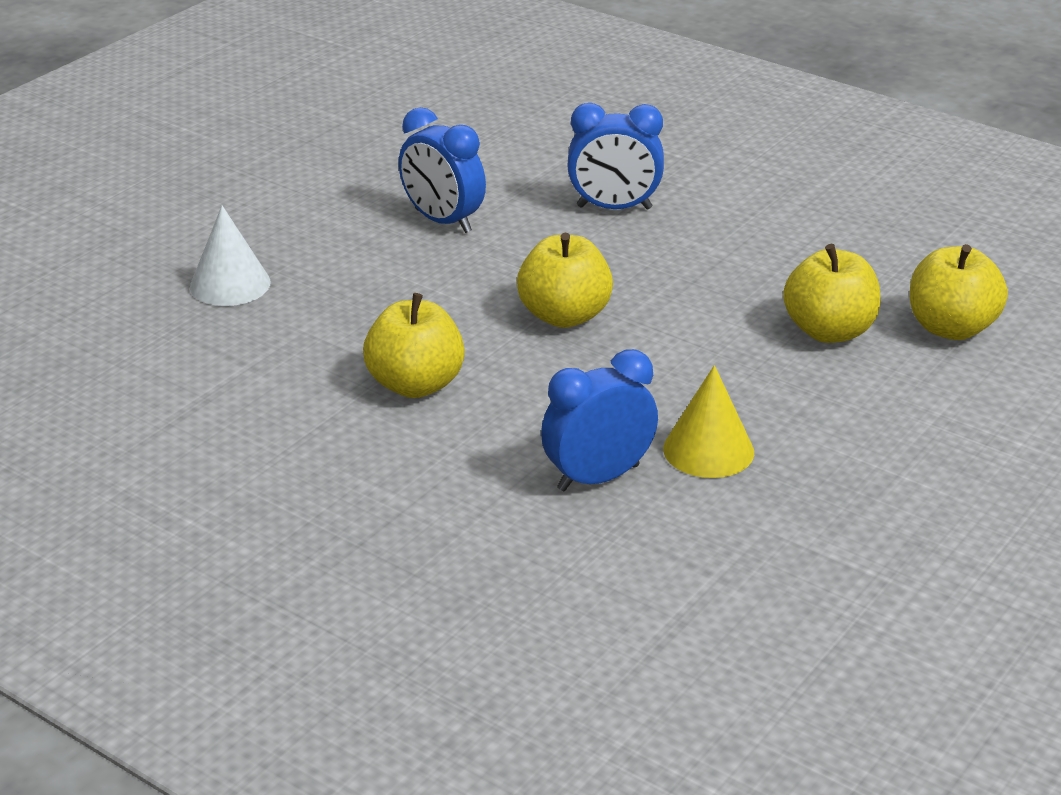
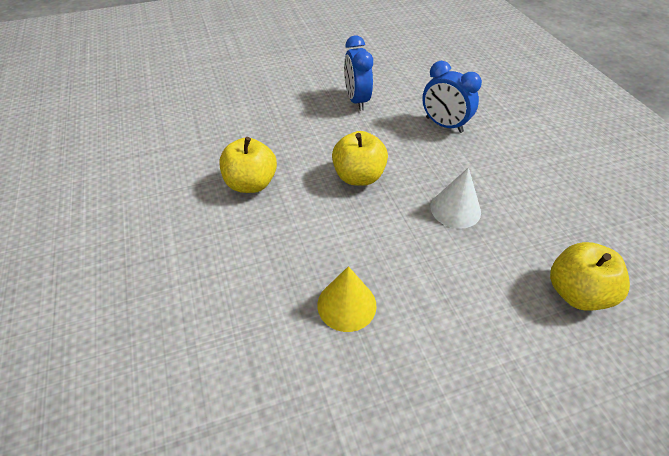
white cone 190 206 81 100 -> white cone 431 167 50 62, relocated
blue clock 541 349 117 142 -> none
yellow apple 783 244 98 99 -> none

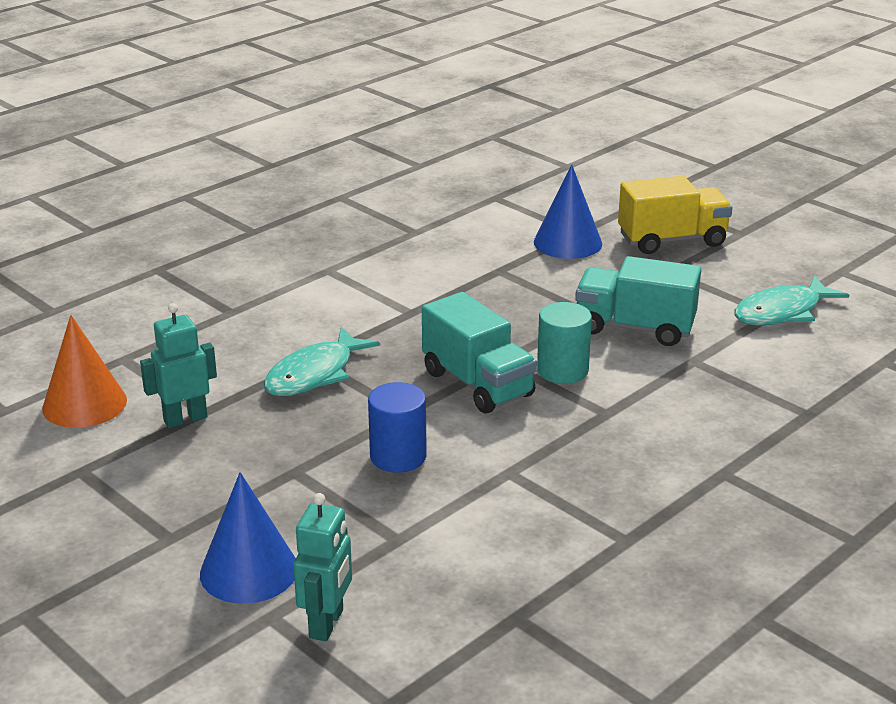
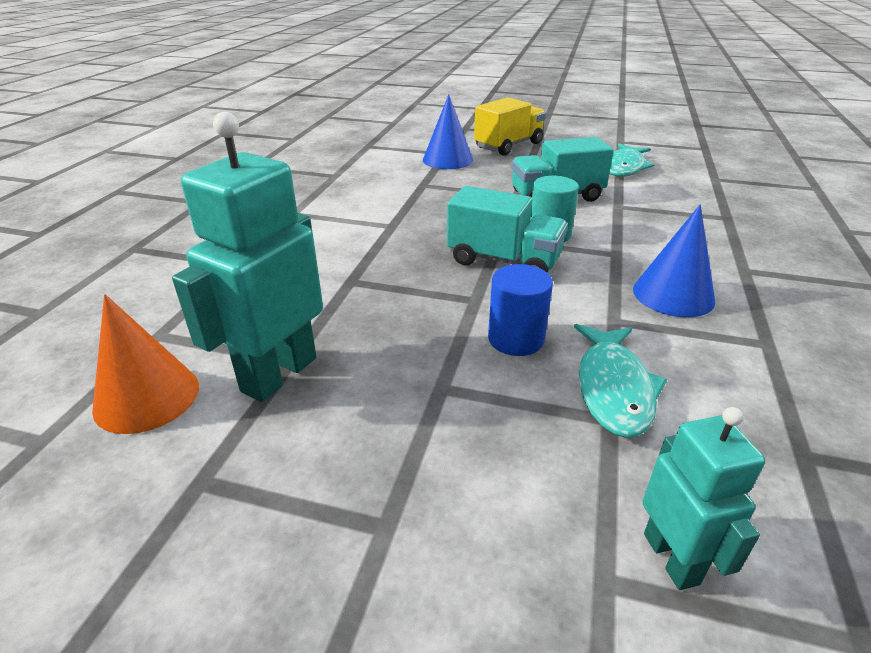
turquoise robot 140 303 77 125 -> turquoise robot 172 112 151 290, x1.72
blue cone 200 472 96 132 -> blue cone 633 205 82 112, relocated
turquoise fish 264 327 116 69 -> turquoise fish 574 324 93 114, relocated

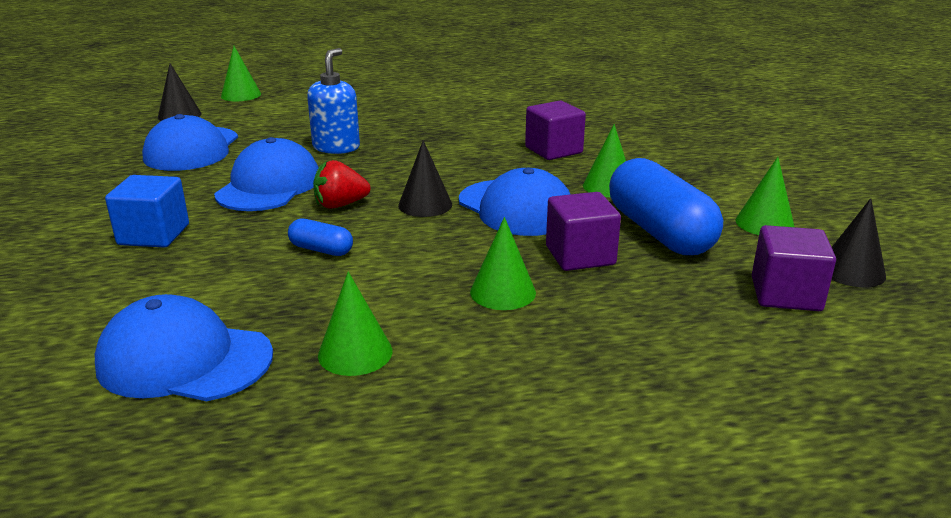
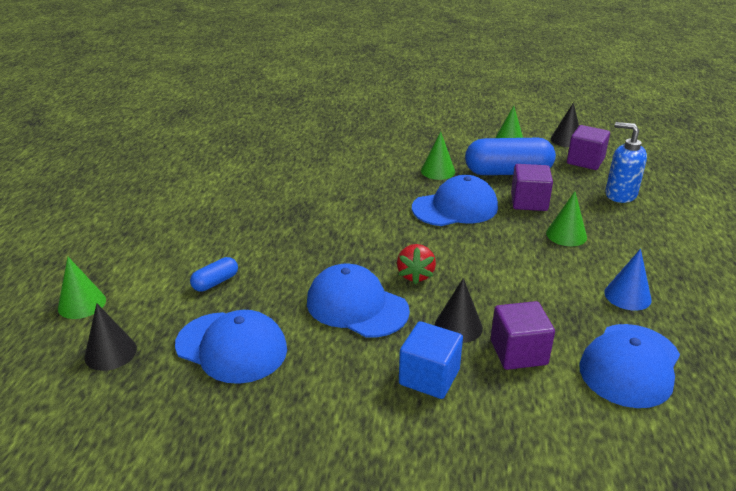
blue capsule 288 219 65 37 -> blue capsule 190 257 48 34, relocated
blue soap dispenser 307 48 53 106 -> blue soap dispenser 605 122 42 81, relocated
green cone 318 272 74 104 -> blue cone 604 249 48 62
black cone 398 140 54 77 -> black cone 435 278 48 65, relocated
purple cube 525 101 61 59 -> purple cube 491 301 64 69, relocated

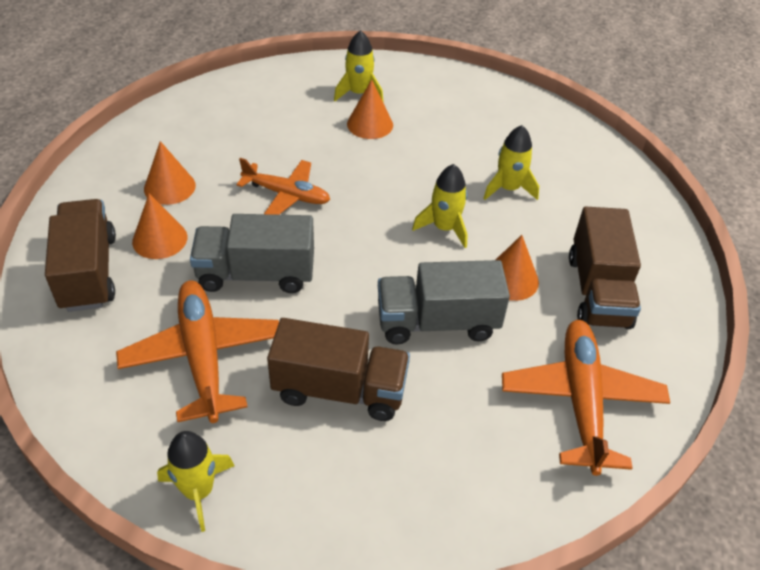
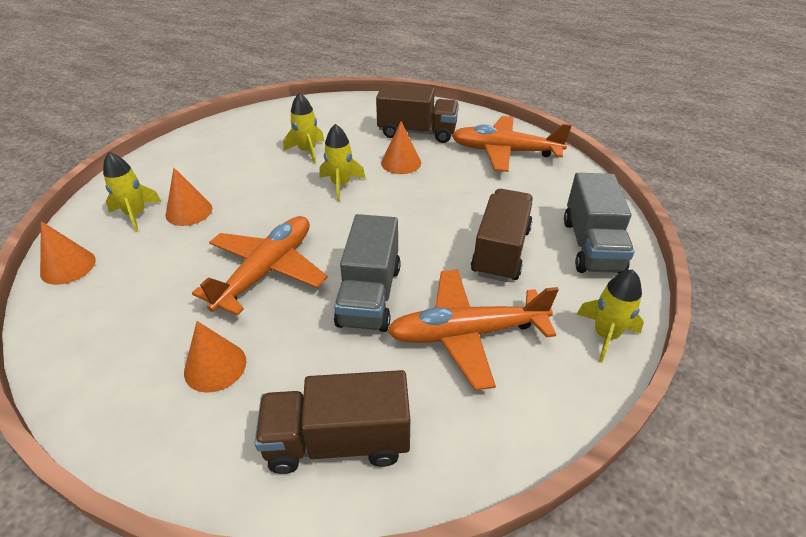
orange cone 132 193 55 66 -> orange cone 40 221 56 64, relocated
orange plane 236 158 94 57 -> orange plane 192 216 136 100, x1.51
grey truck 378 260 132 85 -> grey truck 564 173 70 101, relocated

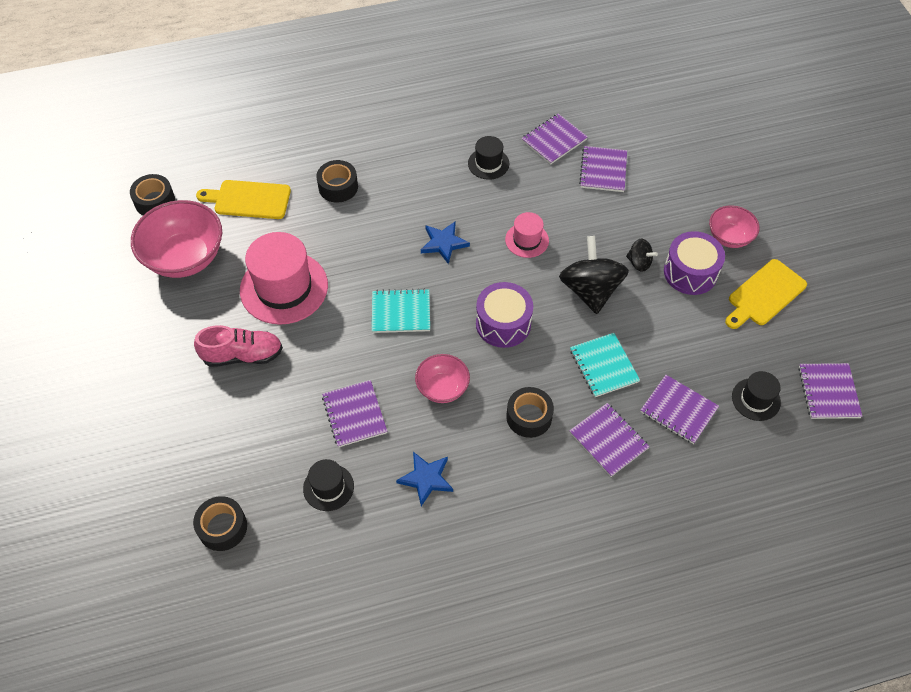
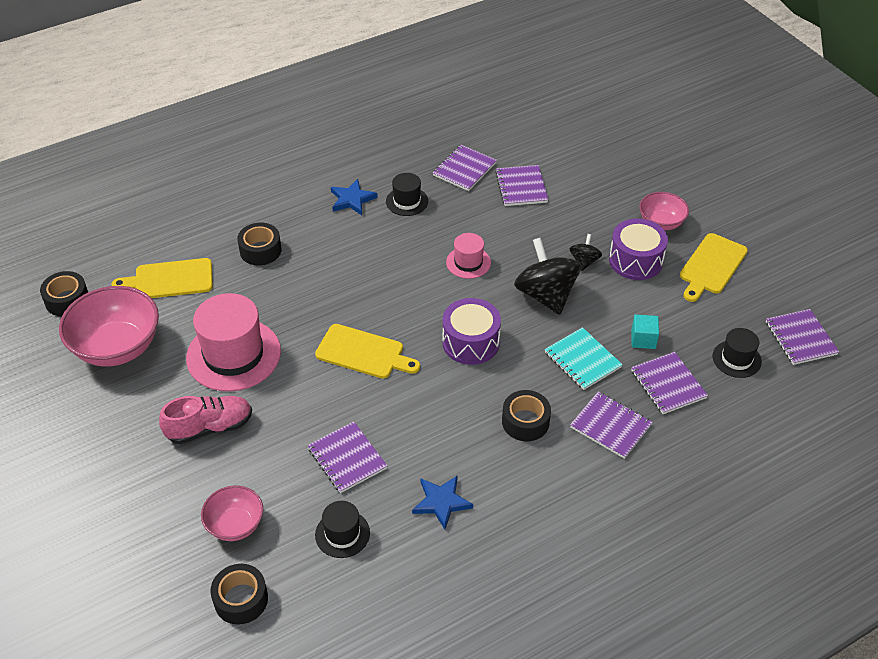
turquoise notebook 372 289 58 44 -> yellow cutting board 315 324 105 55
pink bowl 415 354 55 49 -> pink bowl 201 486 62 55, relocated
blue star 421 222 49 42 -> blue star 331 179 47 36, relocated
black spinning top 626 239 32 33 -> black spinning top 569 234 33 37, 90 degrees counterclockwise
purple notebook 640 375 79 69 -> purple notebook 631 352 77 62, 45 degrees clockwise
none -> turquoise cube 631 314 28 35

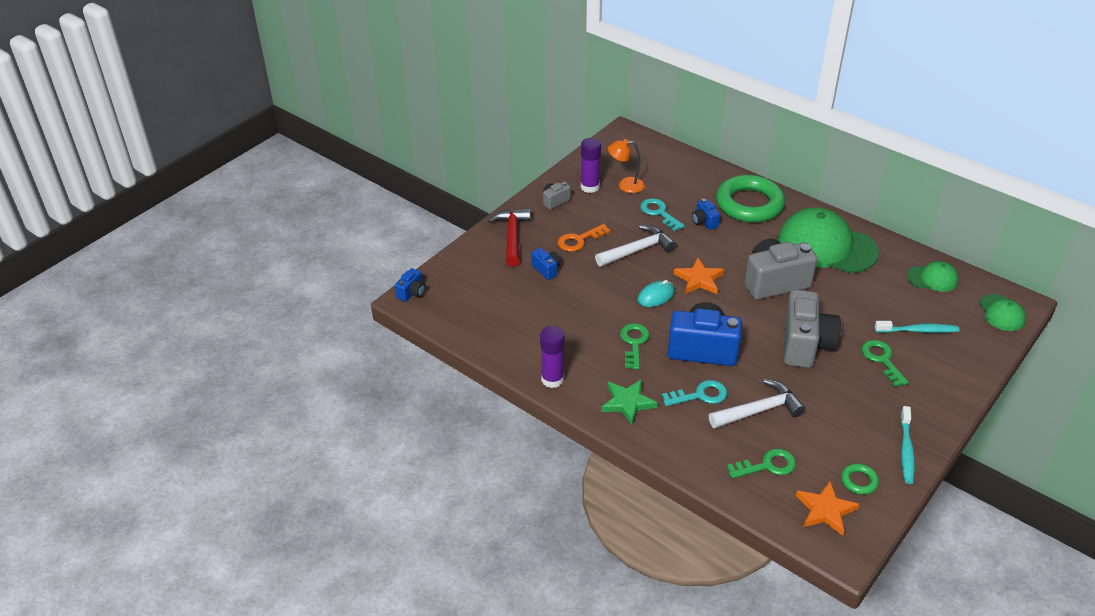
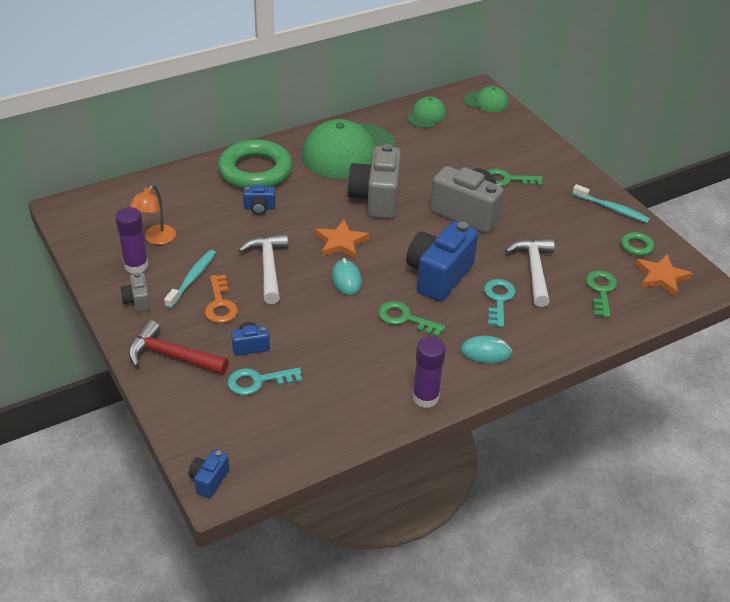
blue camera 395 268 31 34 -> blue camera 188 449 41 49, 120 degrees counterclockwise
green star 601 379 57 46 -> turquoise mouse 460 336 52 28
turquoise key 640 198 45 33 -> turquoise key 228 367 74 29, relocated
turquoise toothbrush 875 321 84 12 -> turquoise toothbrush 164 250 52 59, relocated

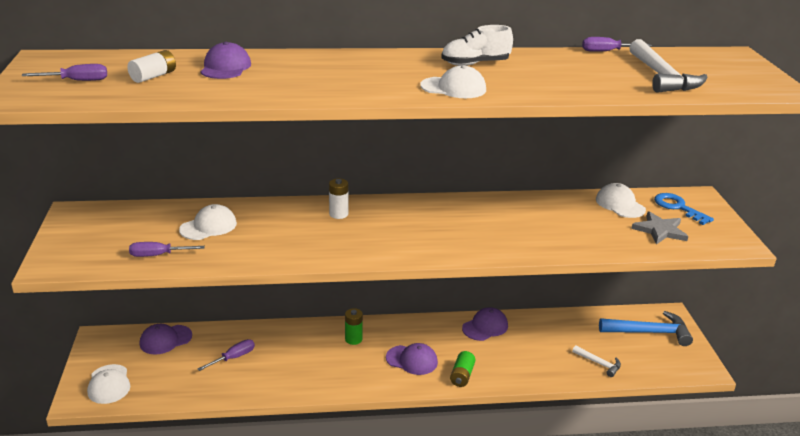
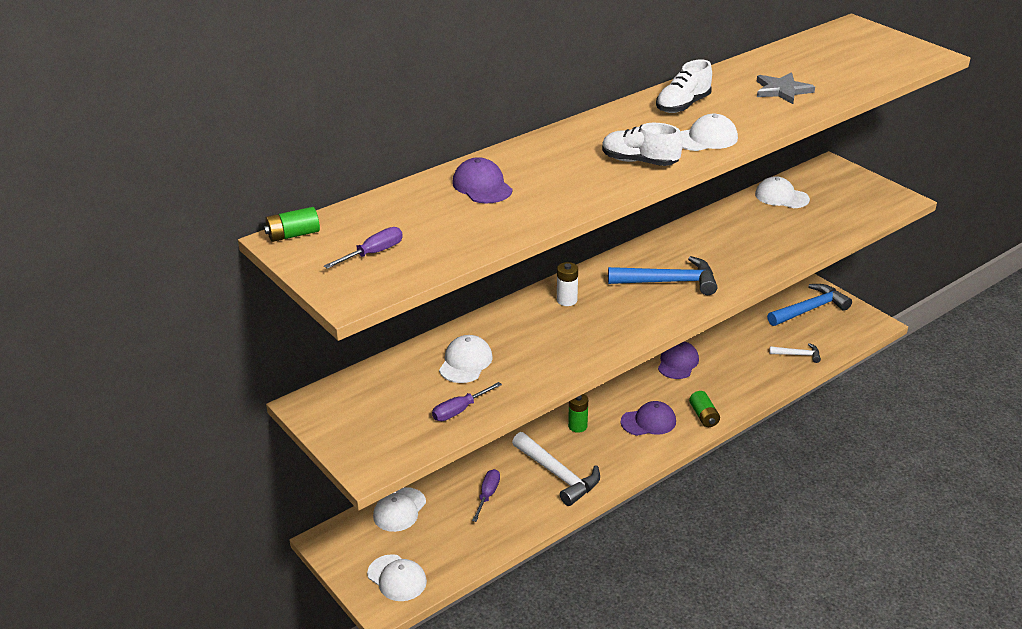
white battery 127 50 49 33 -> none
purple cap 140 324 52 31 -> white cap 373 487 53 45
purple screwdriver 582 37 70 15 -> none
white hammer 629 39 78 54 -> white hammer 512 432 88 74, relocated
grey star 631 211 57 34 -> grey star 756 72 59 32, relocated
blue key 654 193 60 32 -> none
none -> green battery 264 207 56 35
none -> white shoe 602 123 81 43
none -> blue hammer 608 256 109 39

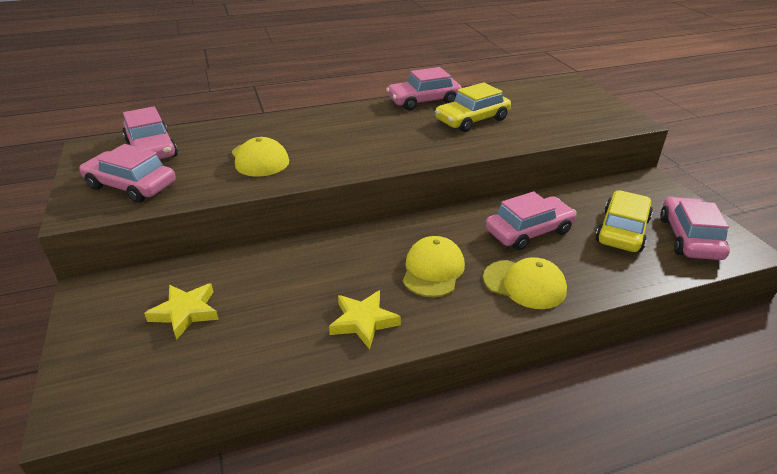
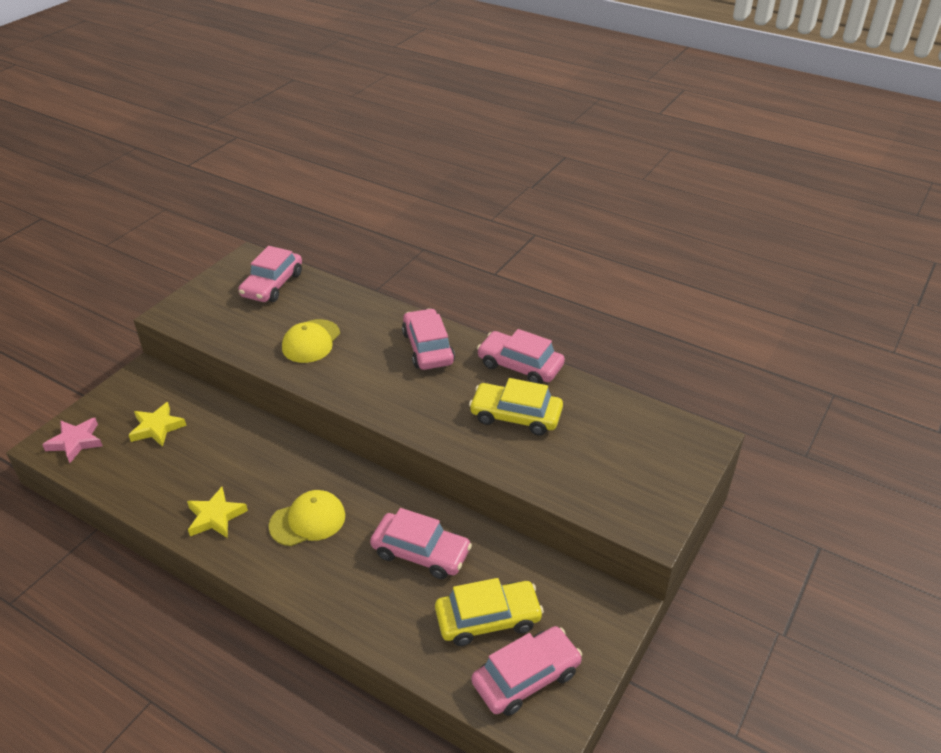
pink car 79 144 97 59 -> pink car 402 308 53 62, relocated
yellow cap 483 257 84 52 -> none
none -> pink star 42 418 60 45

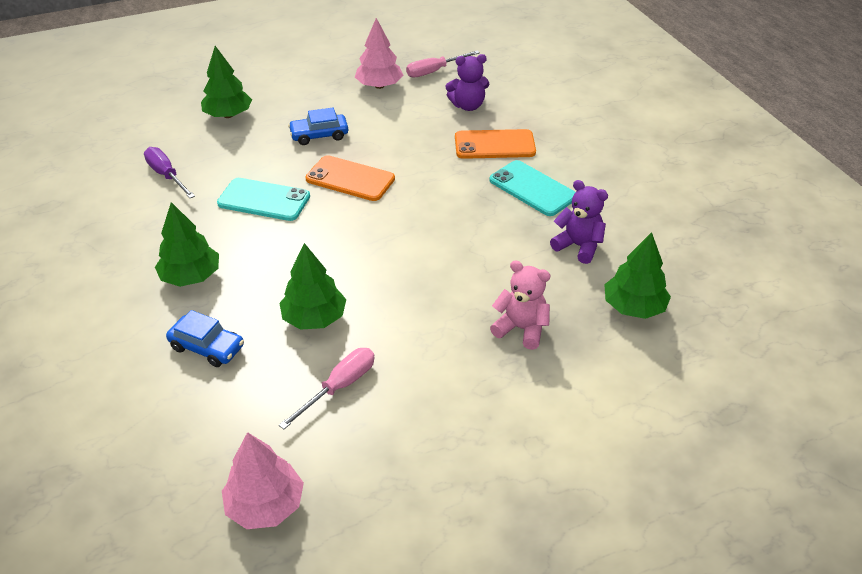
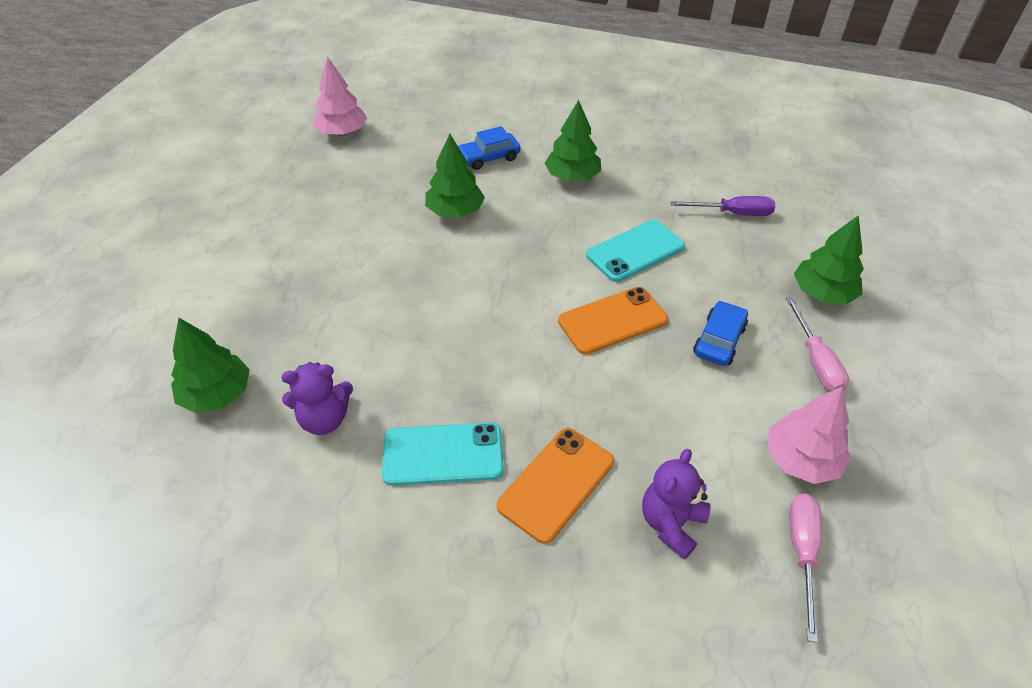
pink screwdriver 279 348 96 81 -> pink screwdriver 786 297 63 94, relocated
pink teddy bear 490 260 61 90 -> none

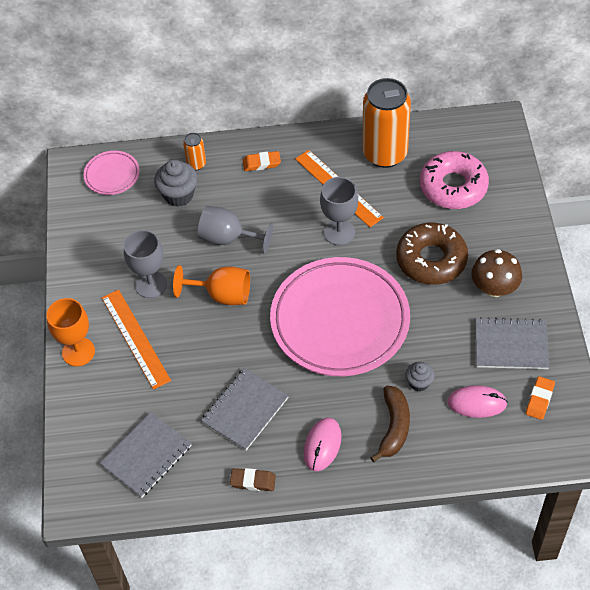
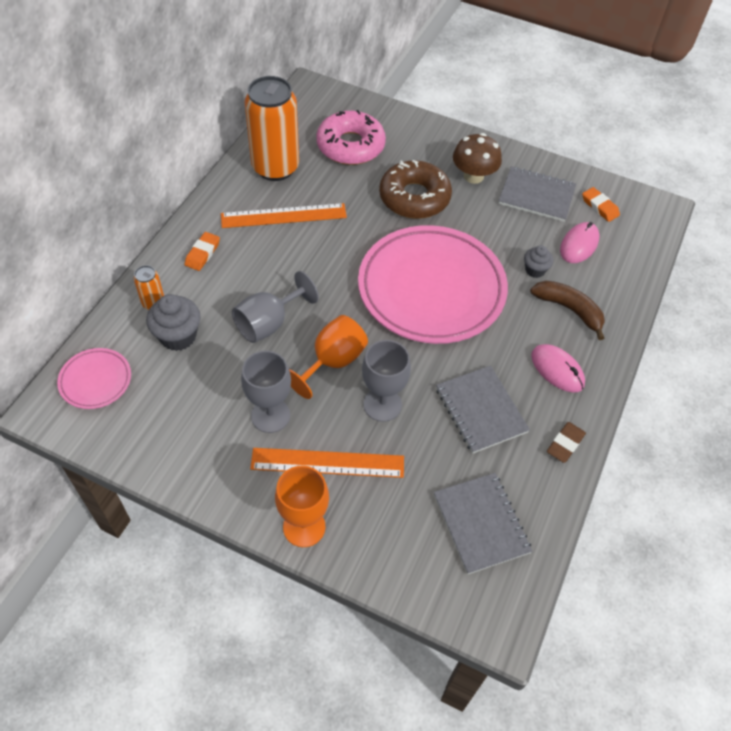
grey goblet 320 177 38 68 -> grey goblet 362 340 49 82, relocated
grey notebook 475 317 74 52 -> grey notebook 499 166 77 56, 75 degrees clockwise

